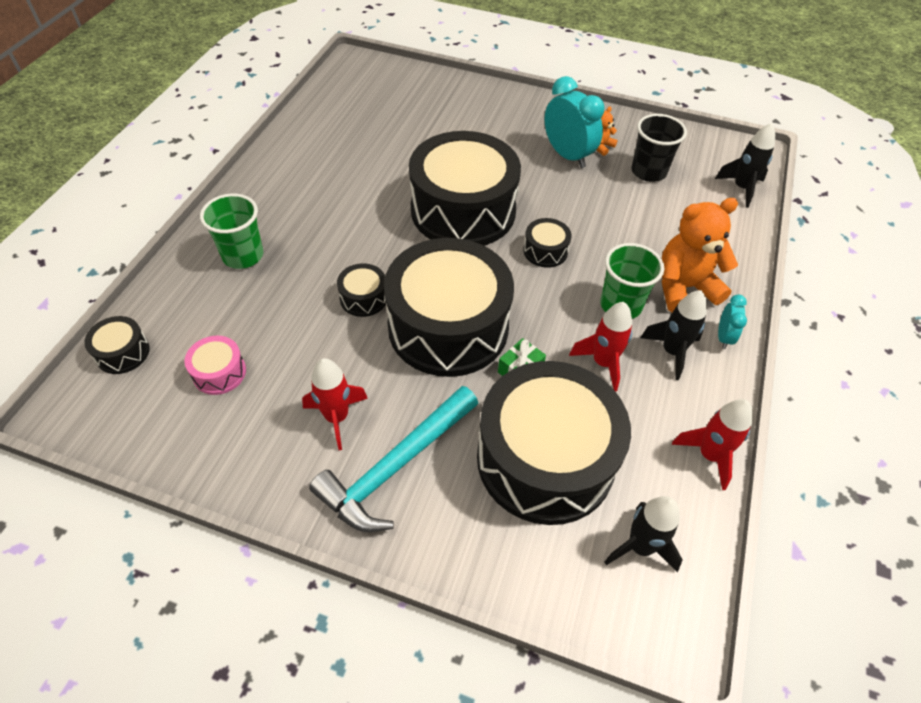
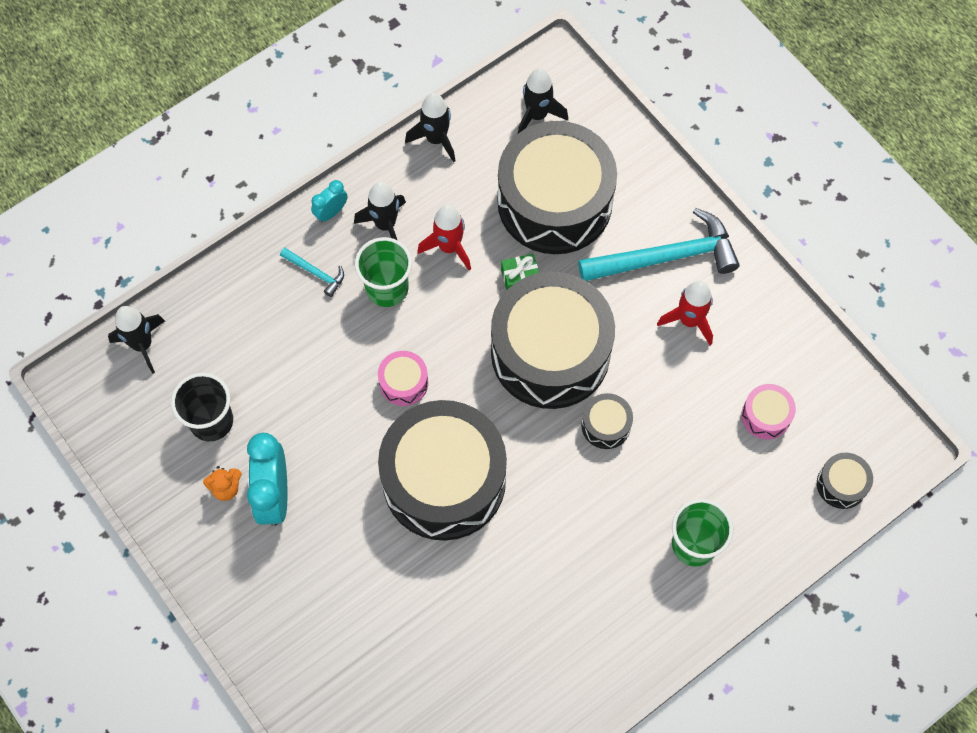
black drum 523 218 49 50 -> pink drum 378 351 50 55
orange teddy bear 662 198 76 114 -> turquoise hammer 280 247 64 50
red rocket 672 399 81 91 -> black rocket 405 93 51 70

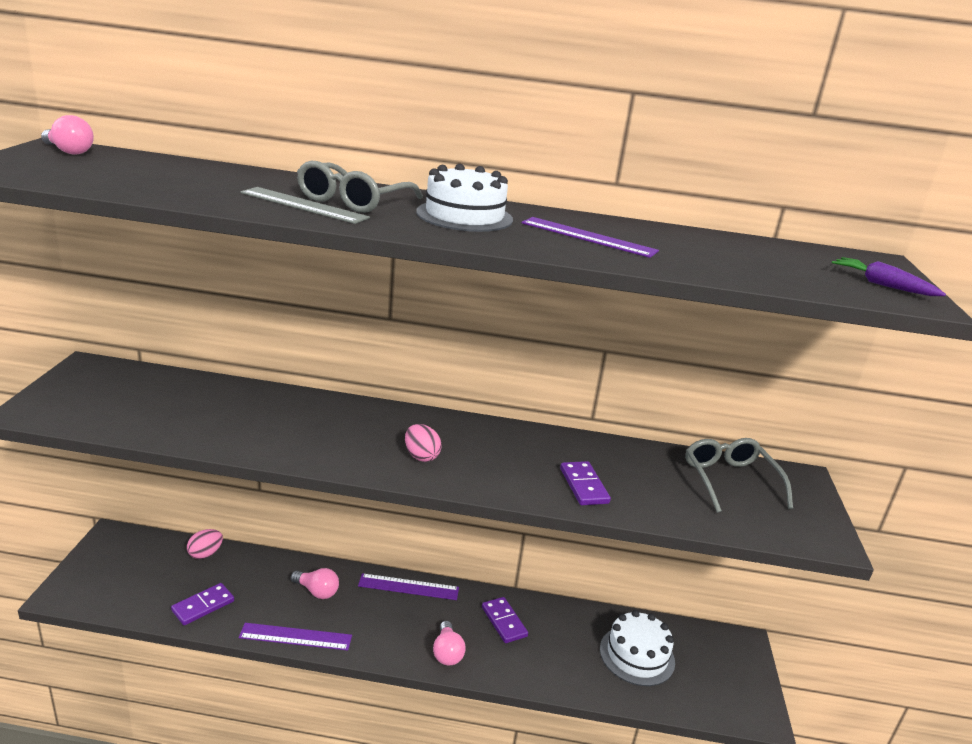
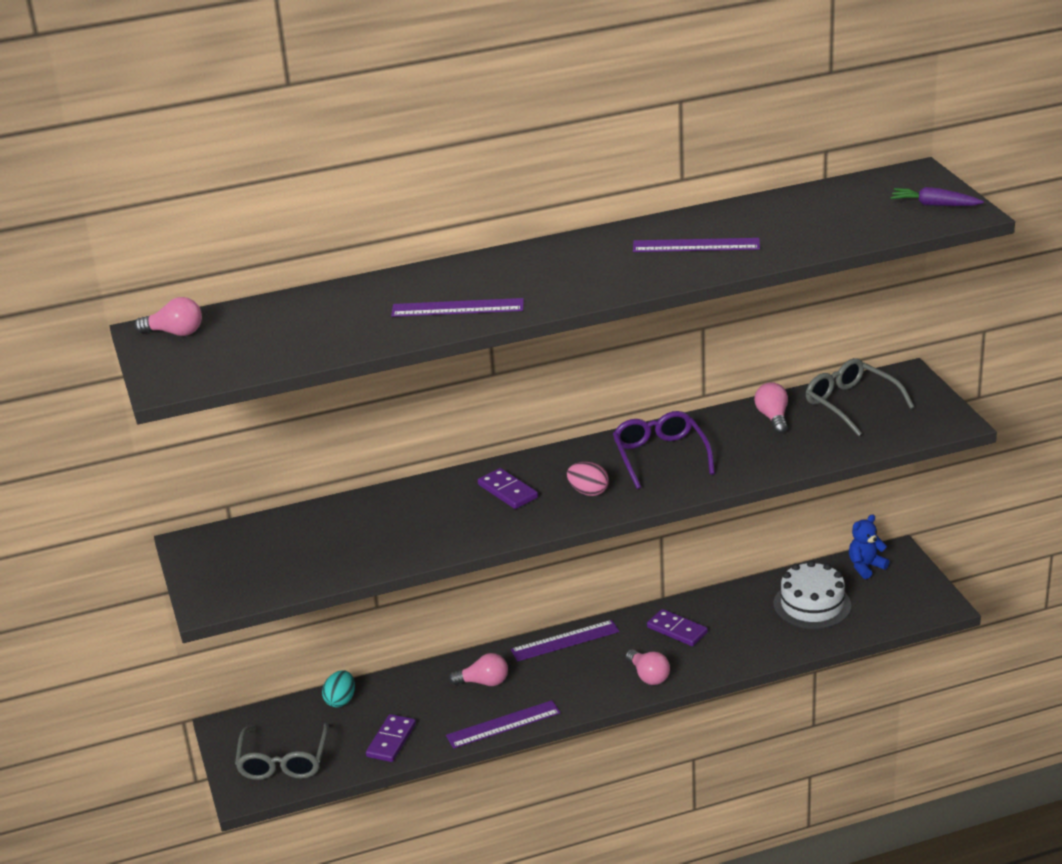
pink egg 187 529 36 30 -> turquoise egg 322 670 33 37
grey ruler 240 187 130 37 -> purple ruler 391 298 133 19
grey glasses 297 161 126 52 -> grey glasses 235 723 94 57, relocated
white cake 416 164 97 68 -> none
purple domino 560 461 51 44 -> purple domino 478 468 60 41, relocated
none -> purple glasses 613 411 102 78
none -> pink light bulb 754 382 34 52
none -> blue teddy bear 849 514 41 65

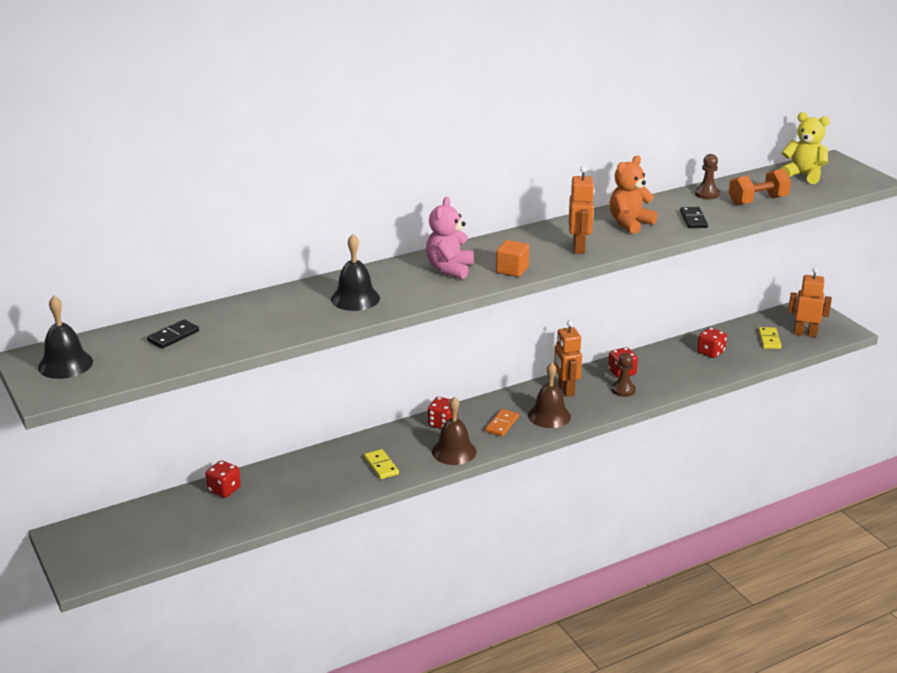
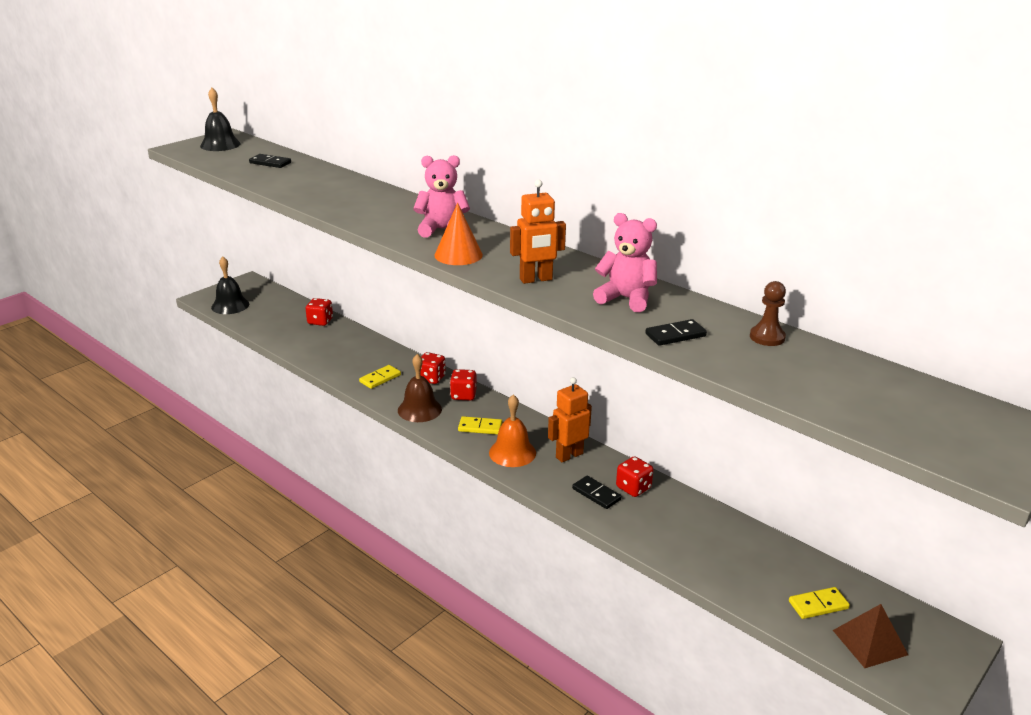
black bell 331 234 49 77 -> black bell 211 256 38 58, relocated
orange domino 485 409 34 28 -> yellow domino 458 416 44 19
orange cube 496 240 33 37 -> orange cone 434 203 49 62
brown bell 528 363 43 65 -> orange bell 489 394 47 73
orange teddy bear 610 156 48 78 -> pink teddy bear 593 213 64 99
brown pawn 612 353 24 44 -> black domino 572 476 50 33
red dice 697 327 30 31 -> red dice 420 352 26 32, relocated
orange dumbbell 729 169 62 37 -> none
yellow teddy bear 781 112 49 72 -> none
orange robot 788 267 44 70 -> brown pyramid 833 604 75 64

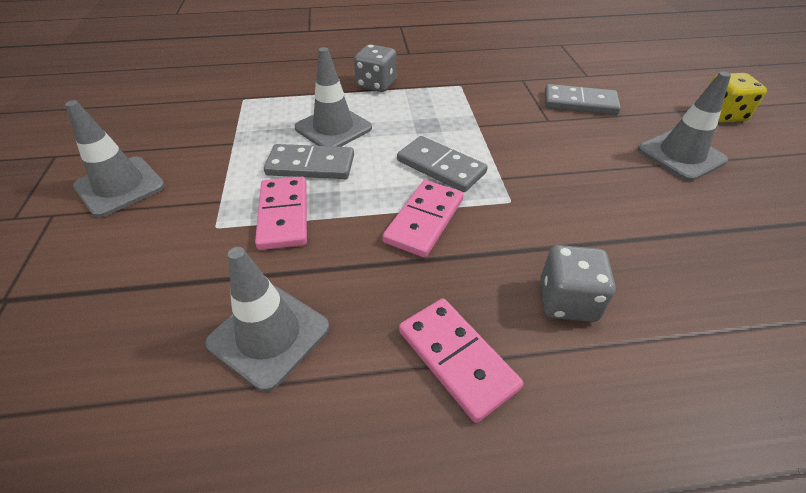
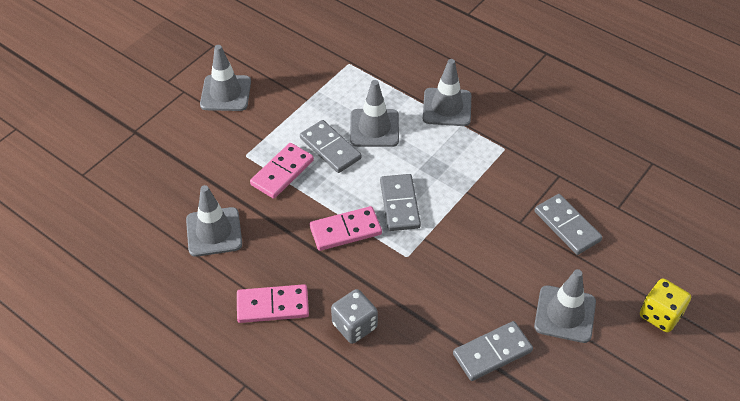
grey dice 354 44 42 48 -> grey traffic cone 423 59 48 67
pink domino 399 298 124 125 -> pink domino 237 284 72 39, 75 degrees clockwise
none -> grey domino 453 321 80 60

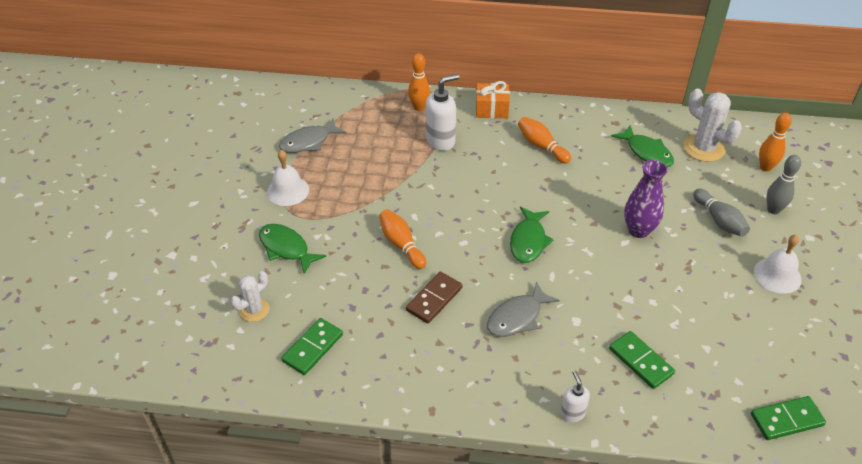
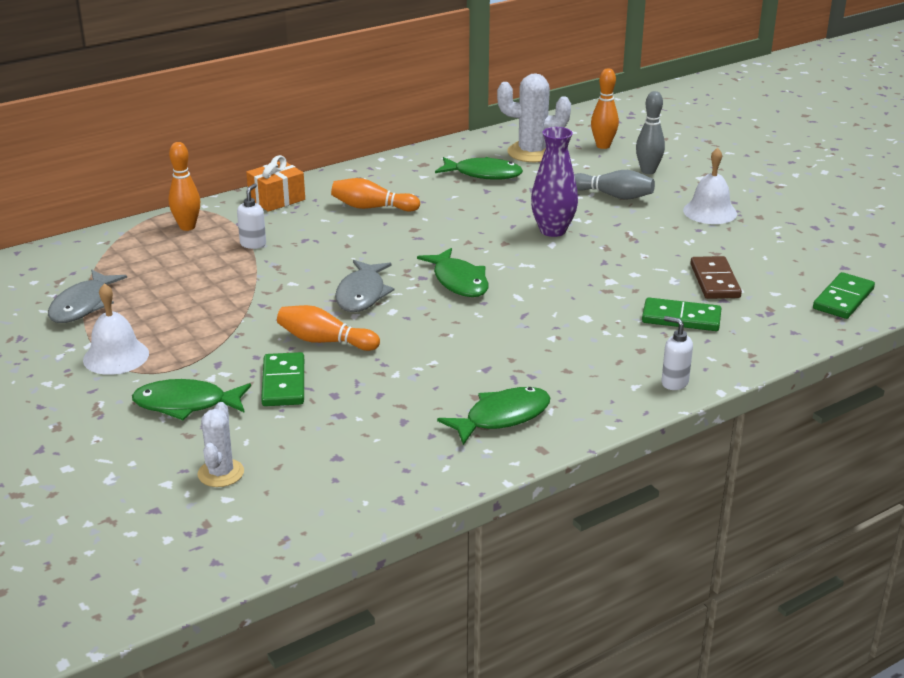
green domino 281 318 62 57 -> green domino 261 352 43 54, relocated
brown domino 406 272 56 52 -> brown domino 690 256 52 43, relocated
white soap dispenser 426 74 33 77 -> white soap dispenser 237 184 29 65, x0.57
grey fish 487 282 73 55 -> grey fish 335 260 60 52, relocated
none -> green fish 437 387 113 58

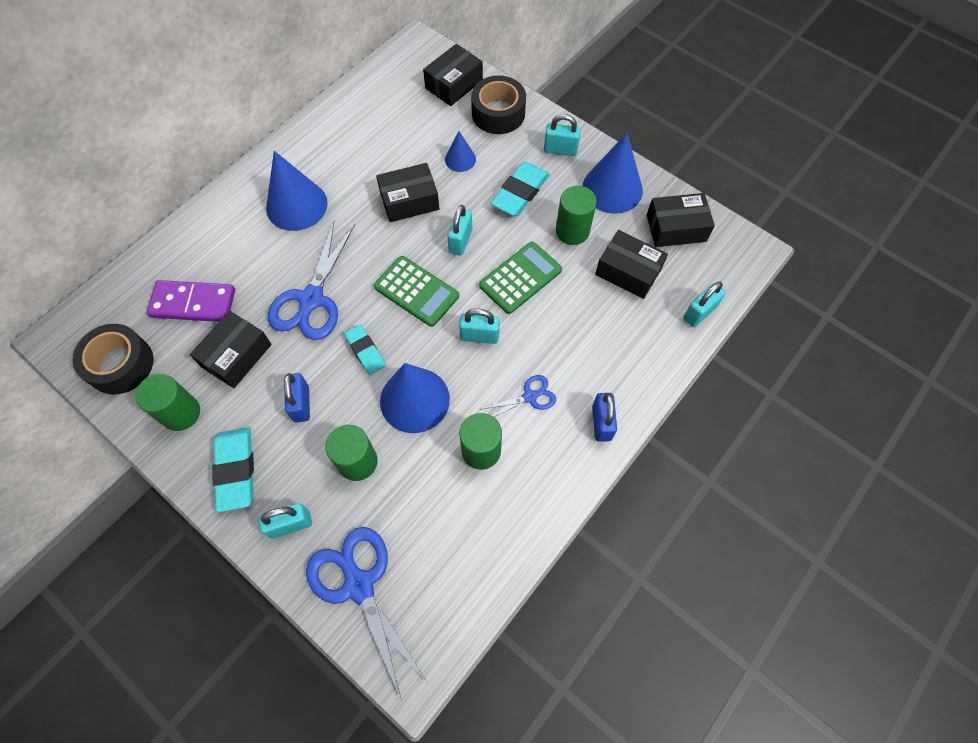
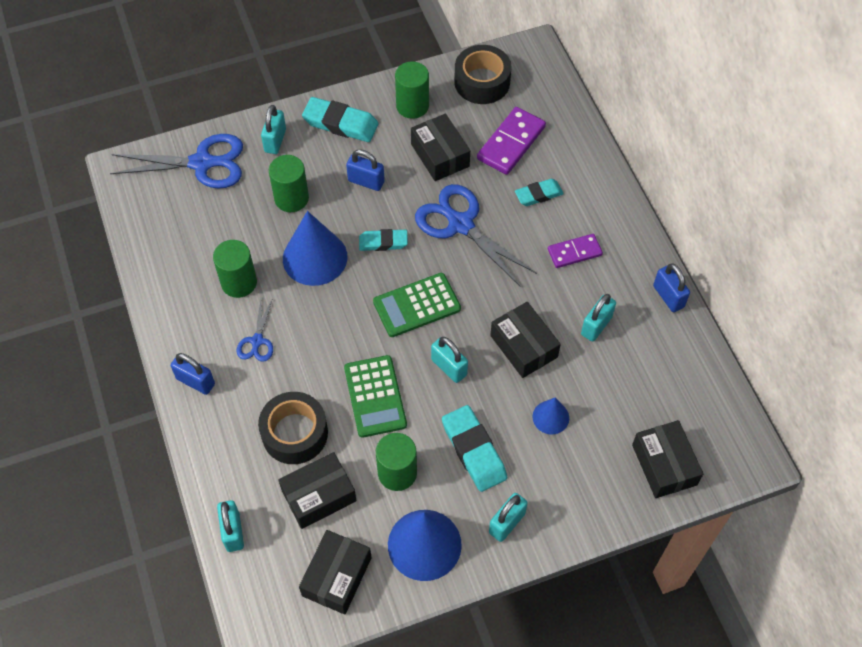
blue cone 266 151 62 80 -> purple domino 548 234 55 34
black box 376 163 63 59 -> black box 490 302 71 76, 45 degrees counterclockwise
turquoise padlock 459 309 41 35 -> turquoise padlock 581 294 35 48, relocated
black tape 471 76 55 58 -> black tape 258 392 70 72, relocated
none -> turquoise eraser 515 179 49 27
none -> blue padlock 653 264 37 48

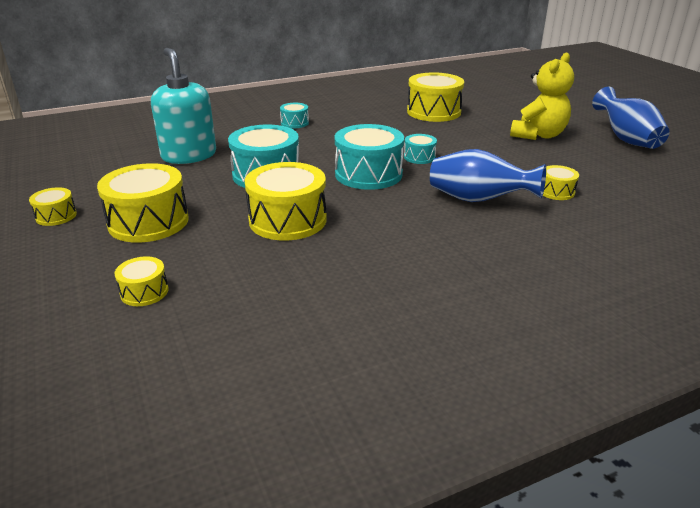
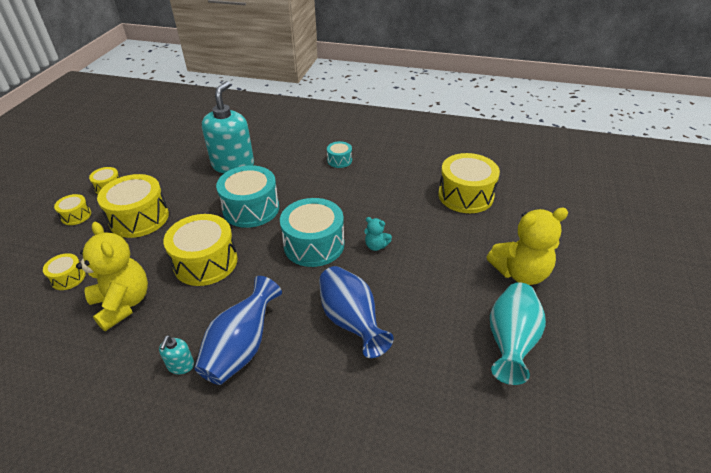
turquoise drum 404 134 33 30 -> turquoise teddy bear 364 217 28 34
yellow drum 543 165 36 35 -> yellow drum 54 194 37 31, relocated
blue vase 592 87 78 62 -> blue vase 194 276 88 109, relocated
none -> yellow teddy bear 76 222 72 109
none -> turquoise soap dispenser 159 335 35 39
none -> turquoise vase 490 282 56 103

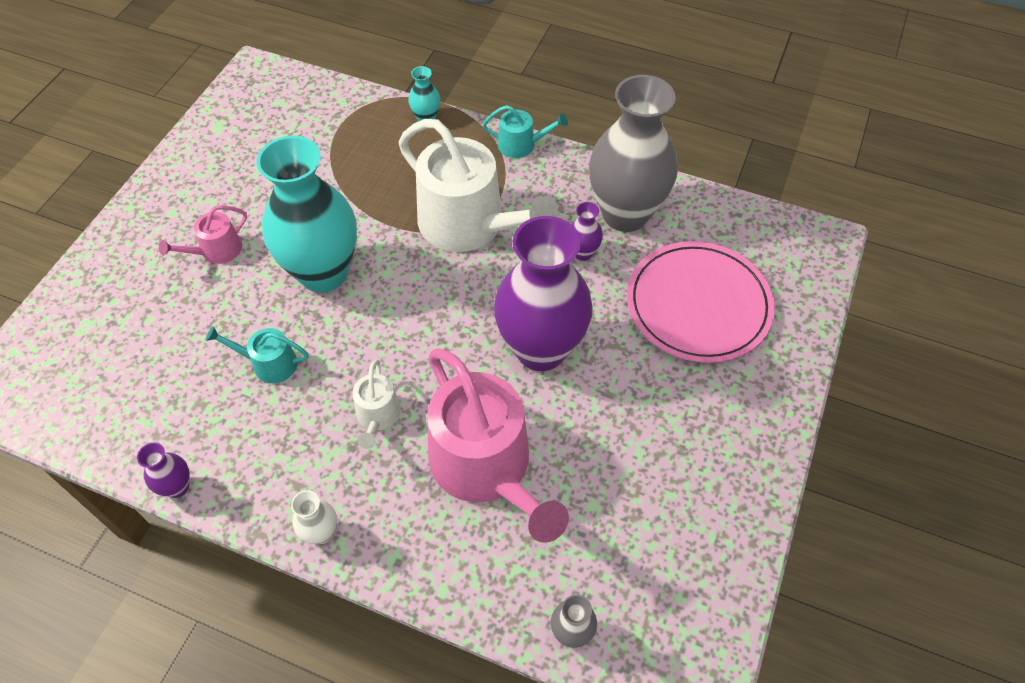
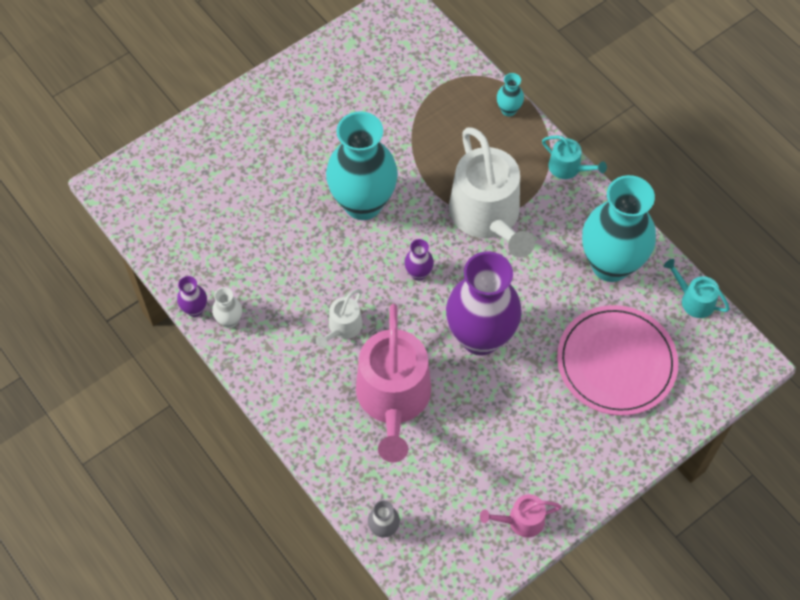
pink watering can 159 205 88 59 -> pink watering can 480 494 82 44, relocated
turquoise watering can 206 326 103 57 -> turquoise watering can 664 259 66 59, relocated
white vase 291 490 46 54 -> white vase 212 287 30 41, relocated
purple vase 571 202 32 59 -> purple vase 404 239 30 42, relocated
grey vase 589 75 89 157 -> turquoise vase 582 175 74 107

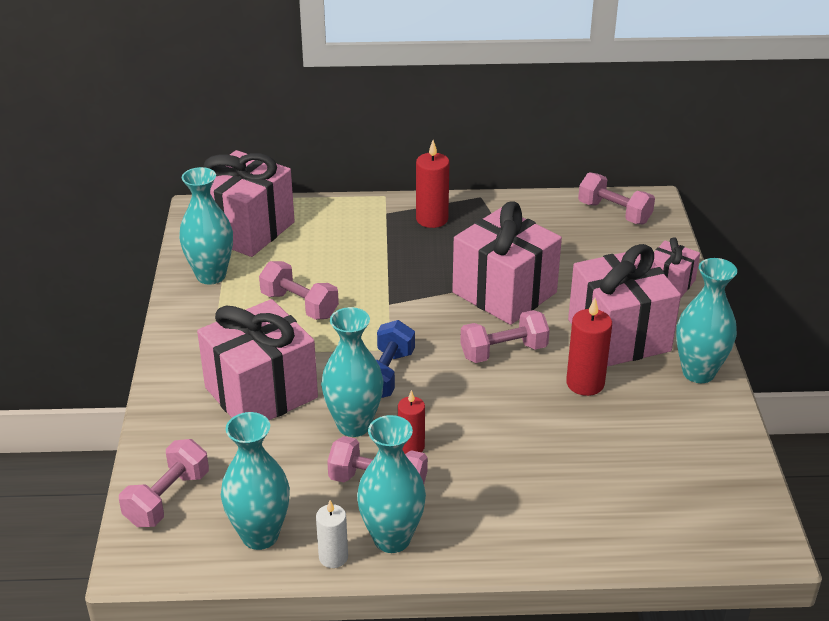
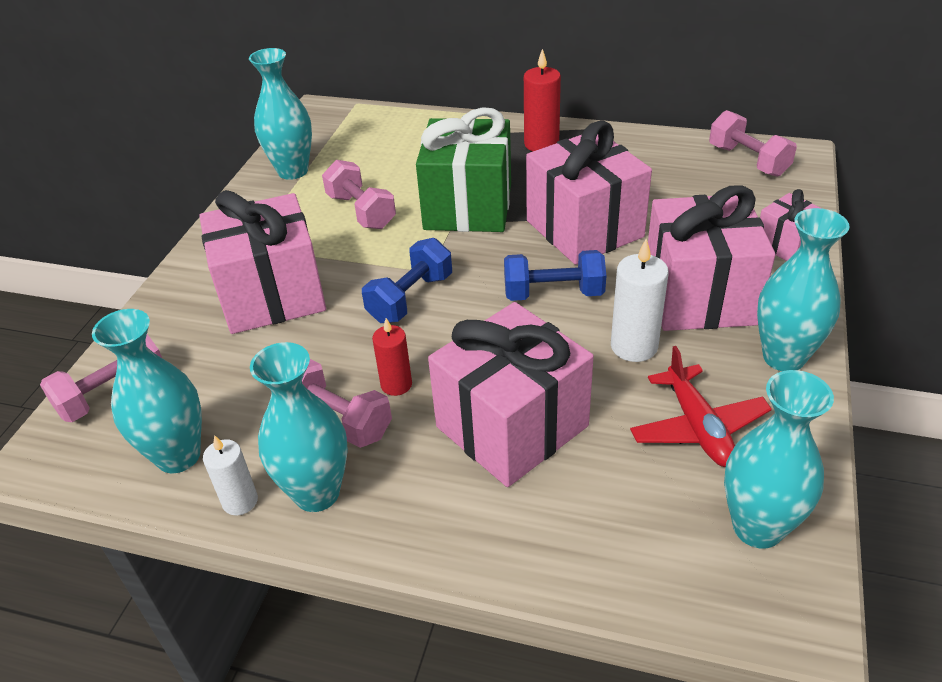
pink gift 203 150 92 107 -> pink gift 428 302 166 185, relocated
turquoise vase 321 307 62 130 -> turquoise vase 724 370 110 179, relocated
pink dumbbell 460 310 90 53 -> blue dumbbell 504 250 102 51
red candle 566 298 46 98 -> white candle 611 239 58 123
none -> green gift 416 107 95 125
none -> red plane 630 346 142 121

